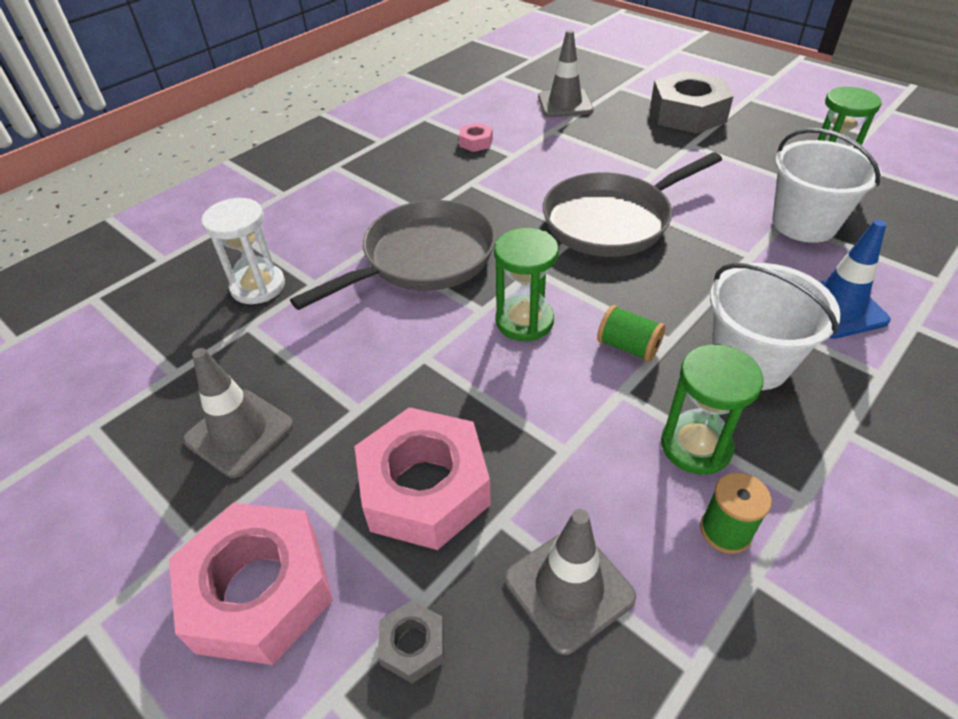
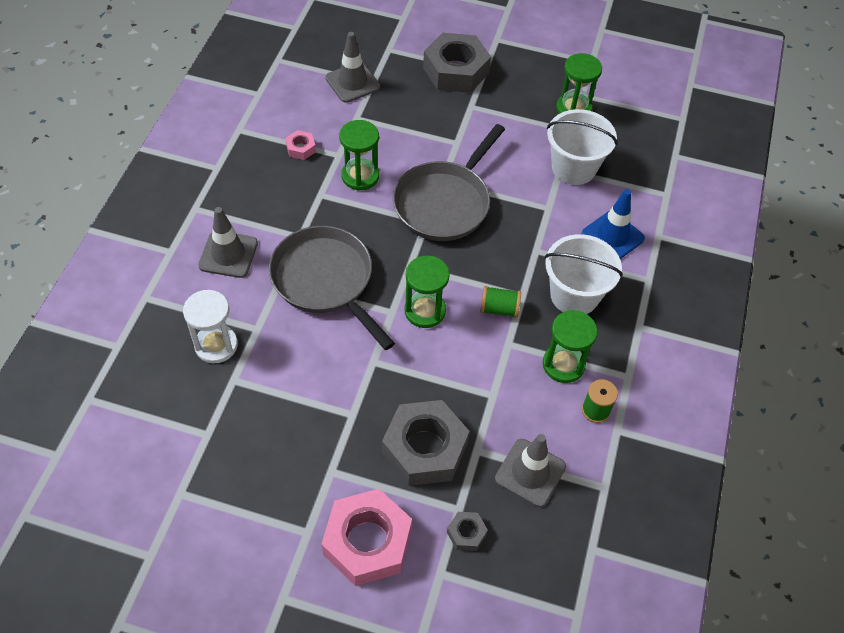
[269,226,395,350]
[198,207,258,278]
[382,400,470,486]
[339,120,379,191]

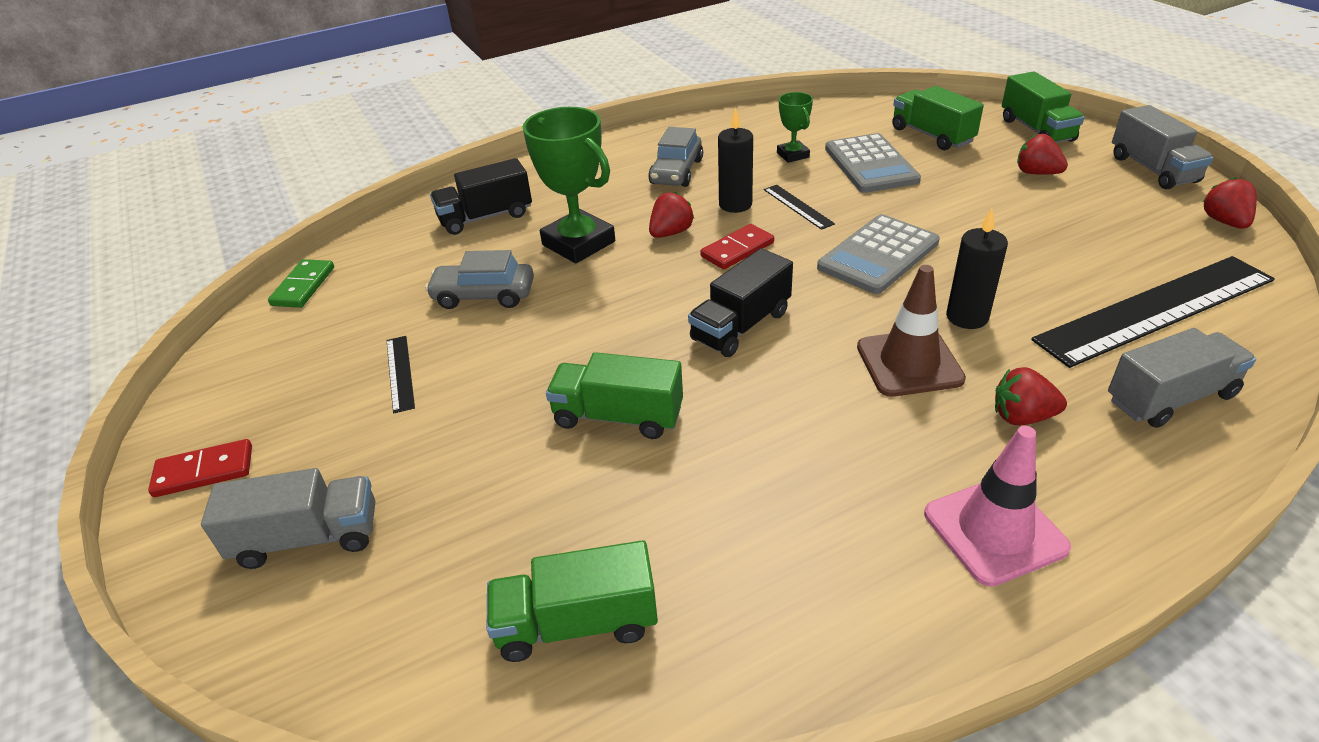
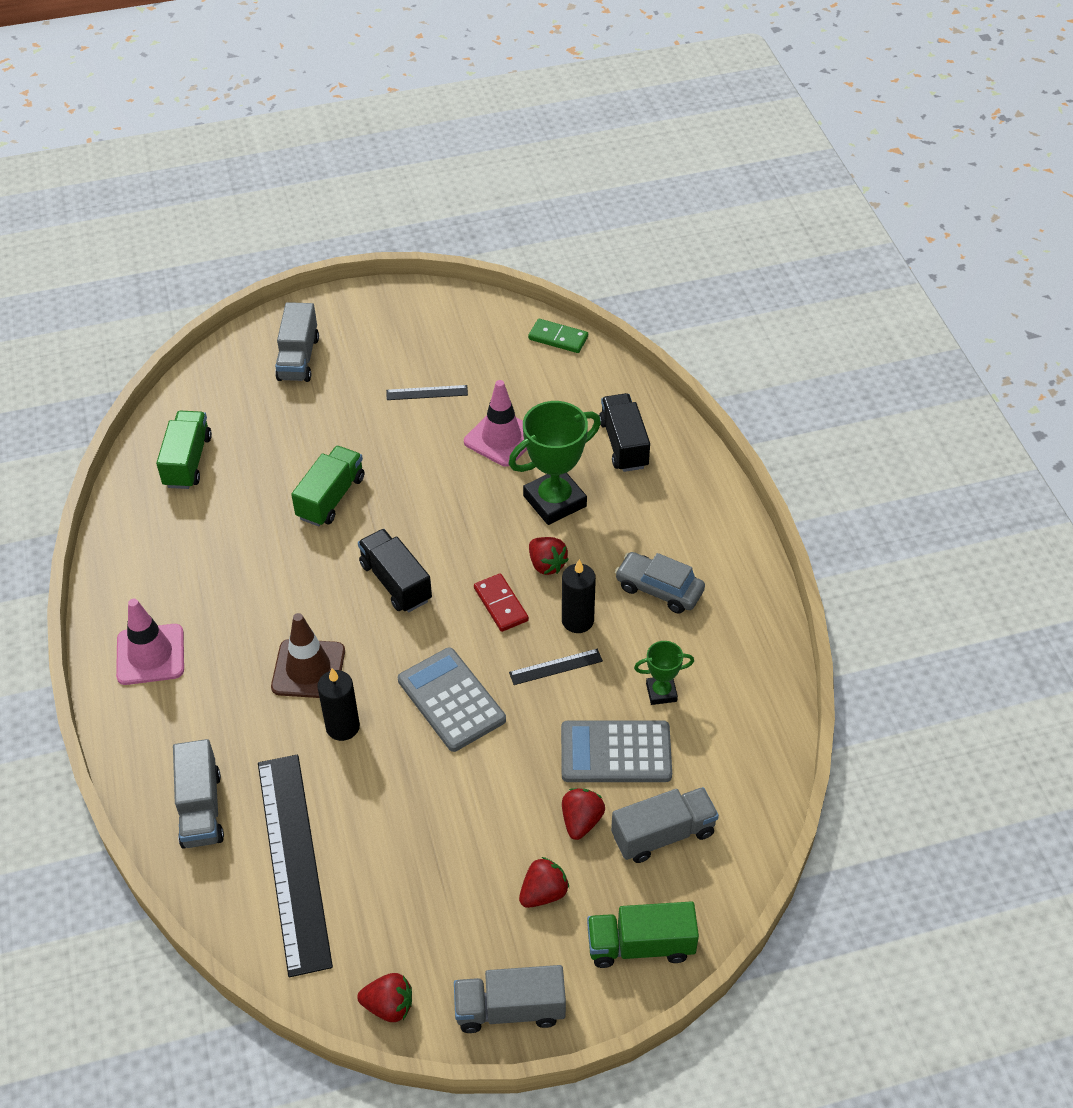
[611,787,719,863]
[464,380,527,467]
[562,788,605,840]
[148,439,252,497] (first image)

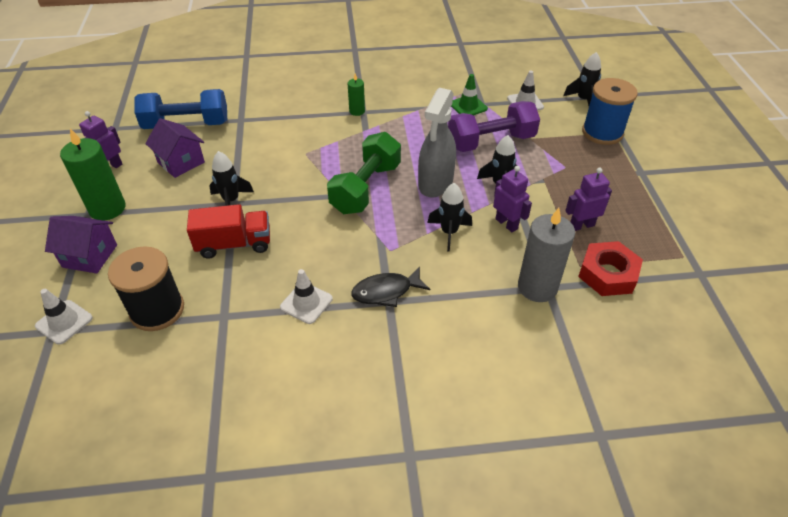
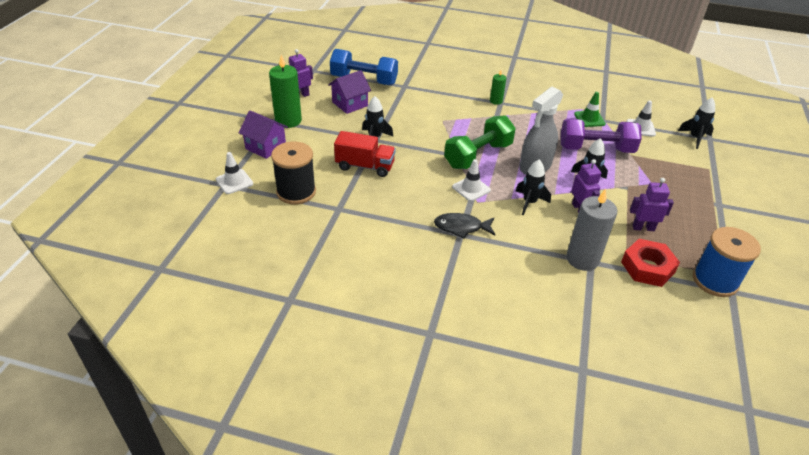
[693,227,761,297]
[328,70,371,114]
[452,159,491,201]

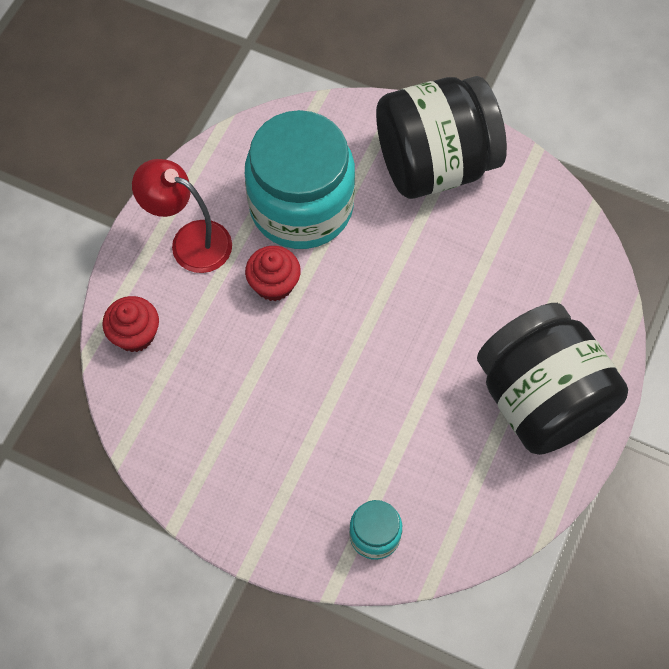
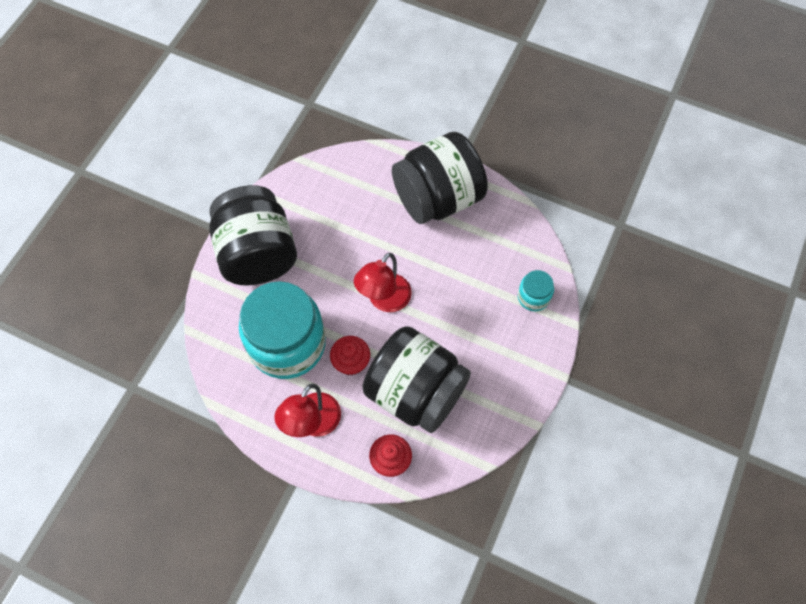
[354,253,412,312]
[362,326,471,433]

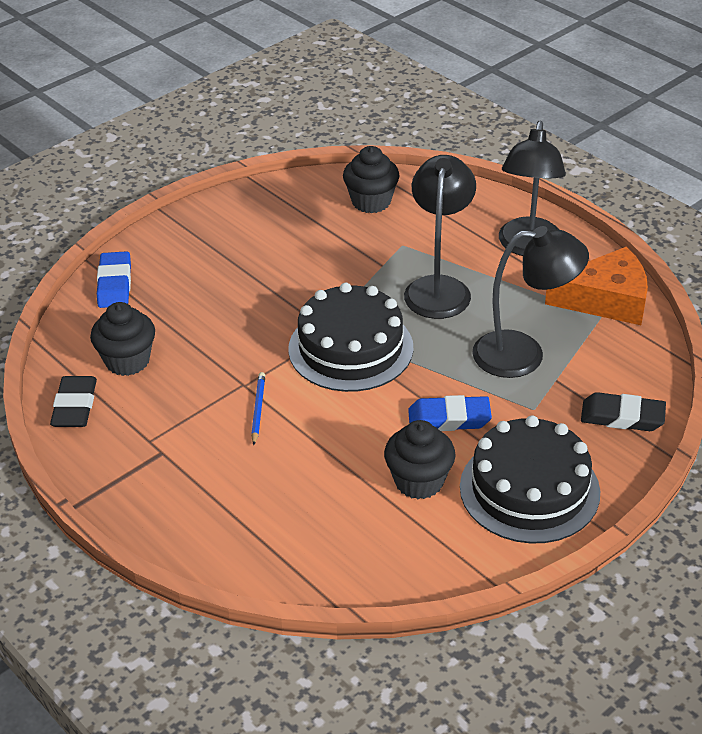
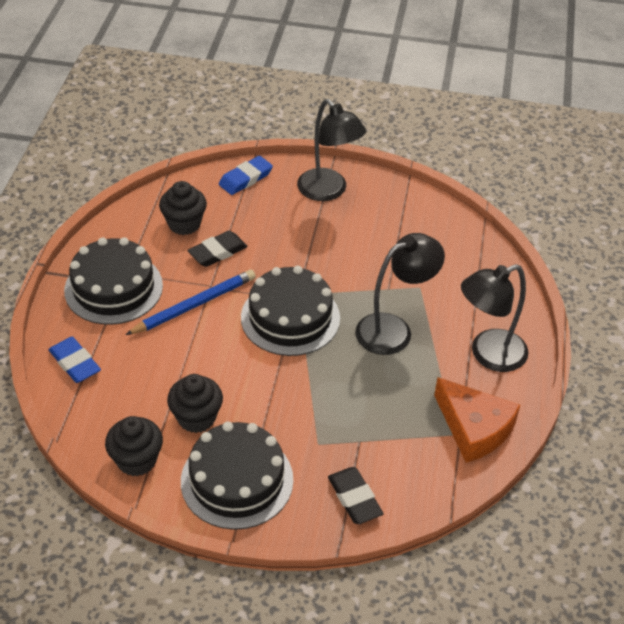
[105,416,163,476]
[297,99,366,201]
[126,270,256,335]
[187,231,248,267]
[48,337,101,383]
[64,237,163,325]

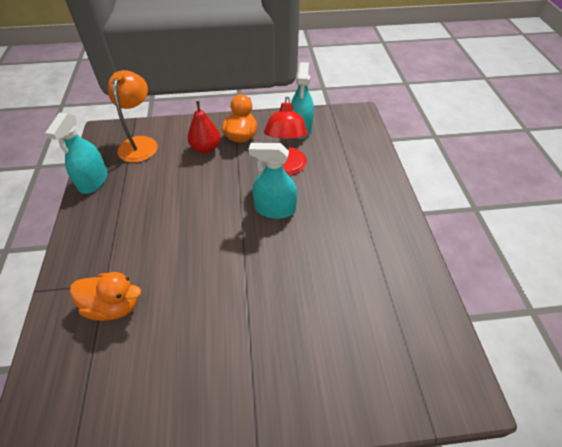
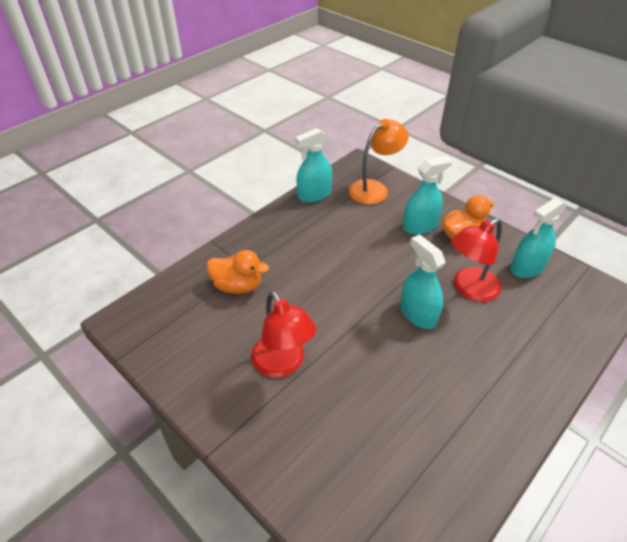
[403,156,453,235]
[207,250,269,294]
[251,291,317,378]

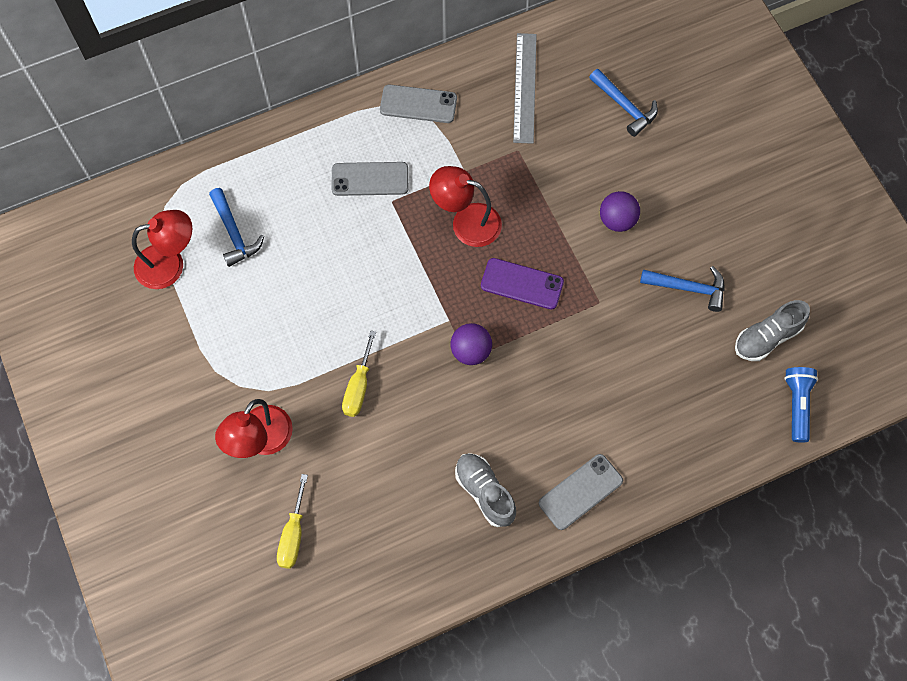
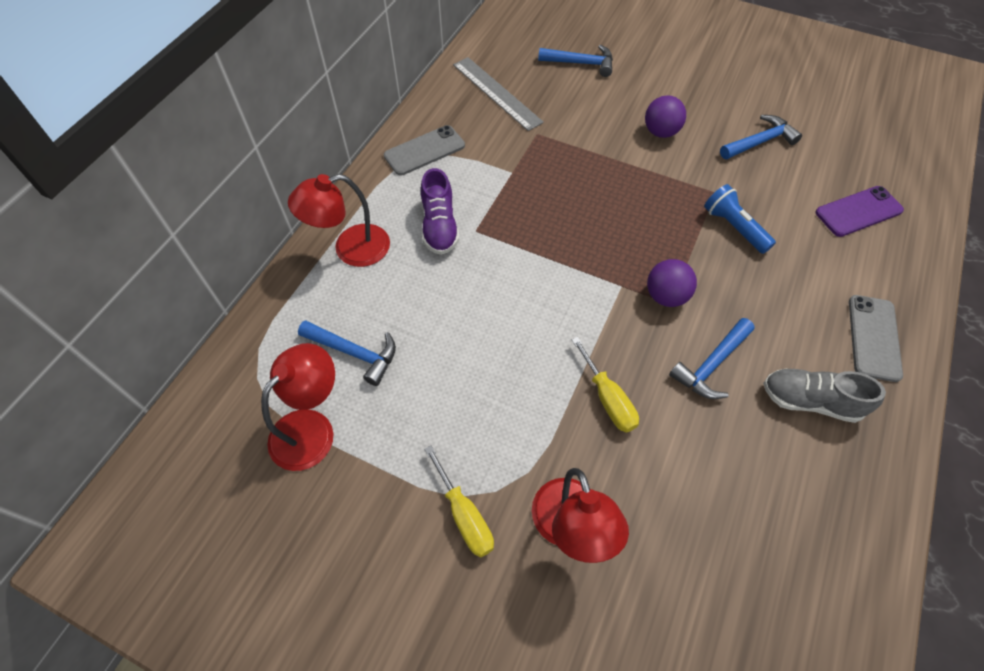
[421,168,459,255]
[288,174,390,267]
[816,186,904,237]
[735,300,810,361] (first image)
[704,184,776,254]
[424,445,494,557]
[669,318,755,399]

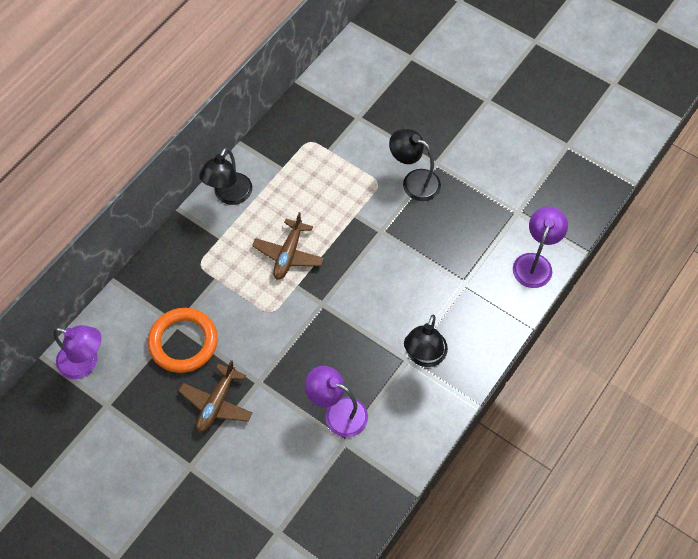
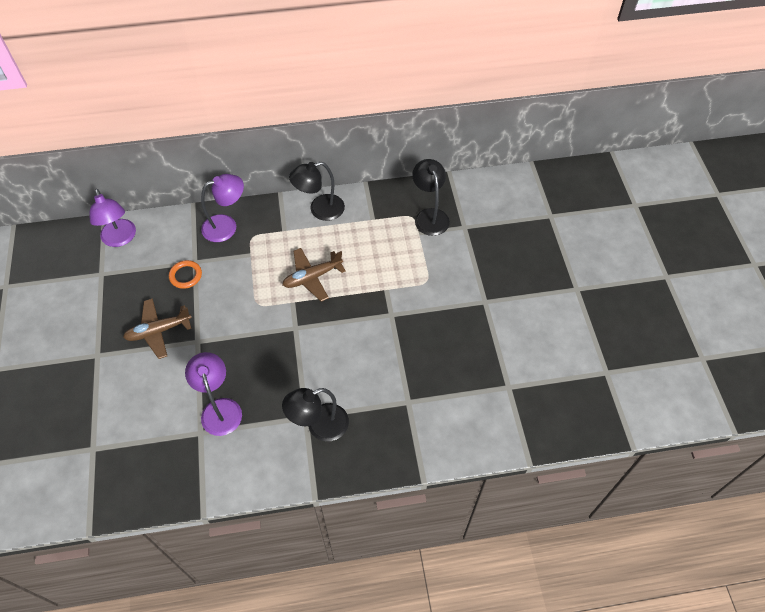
[412,159,450,236]
[201,174,244,242]
[169,260,202,289]

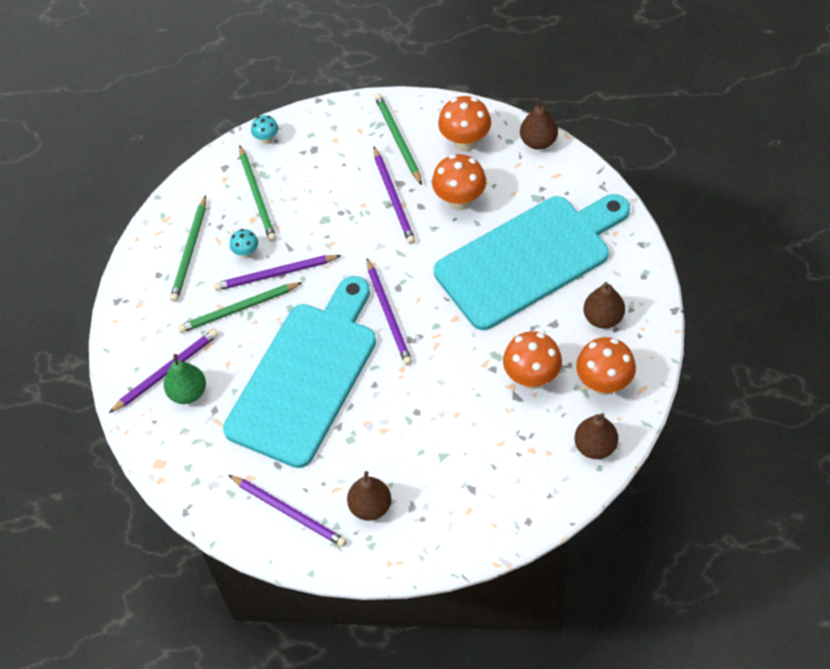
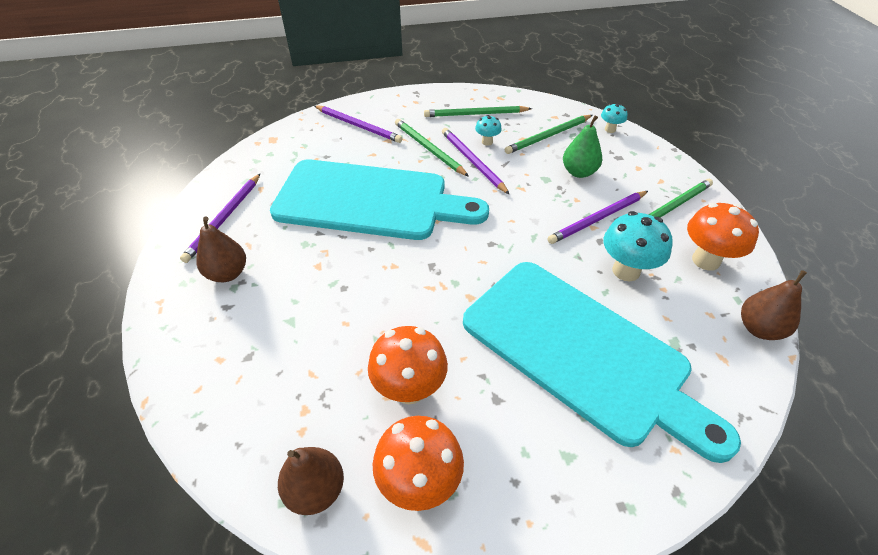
[603,211,673,281]
[367,258,412,365] (first image)
[583,282,625,329] (first image)
[563,115,602,178]

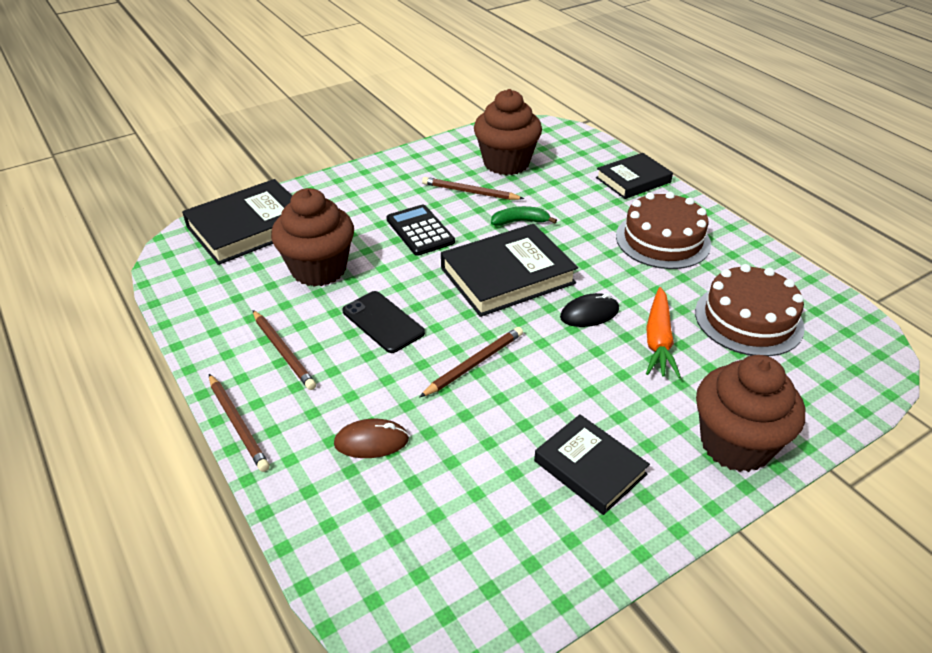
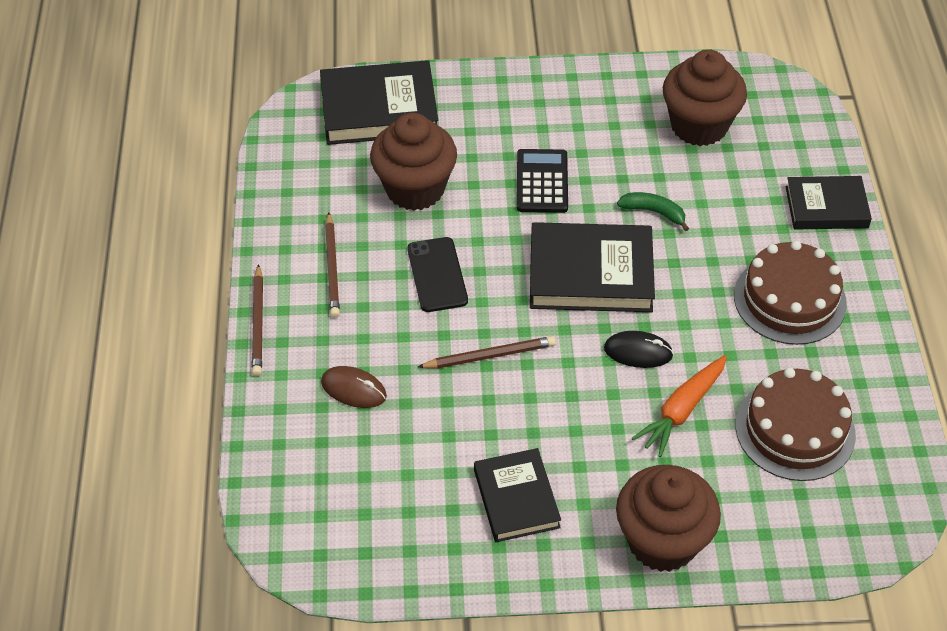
[422,177,524,200] (first image)

